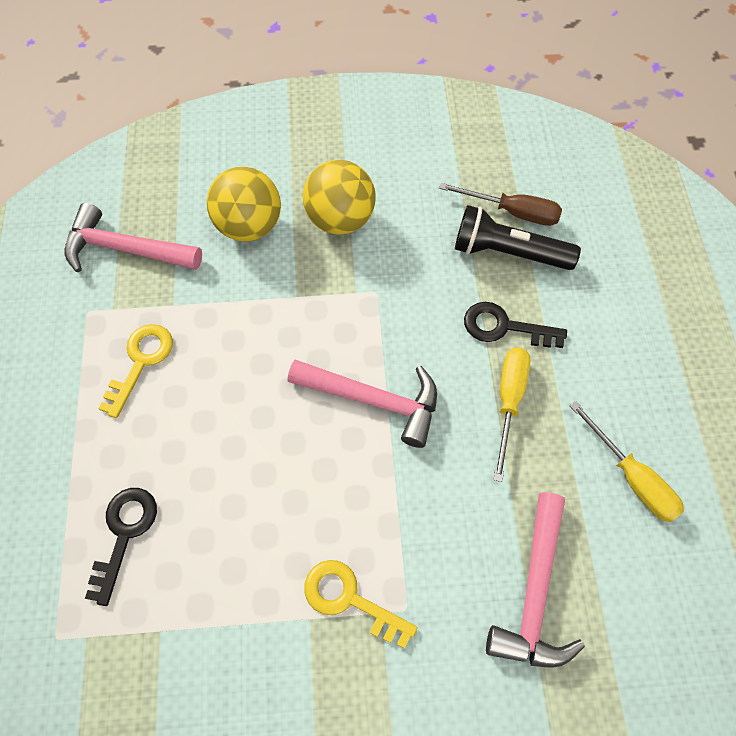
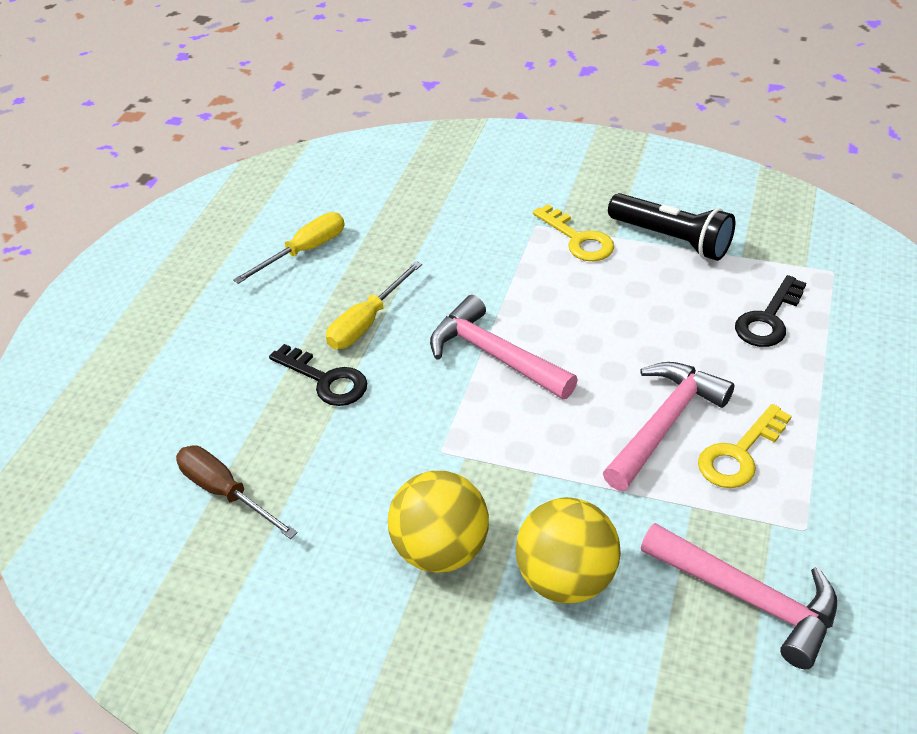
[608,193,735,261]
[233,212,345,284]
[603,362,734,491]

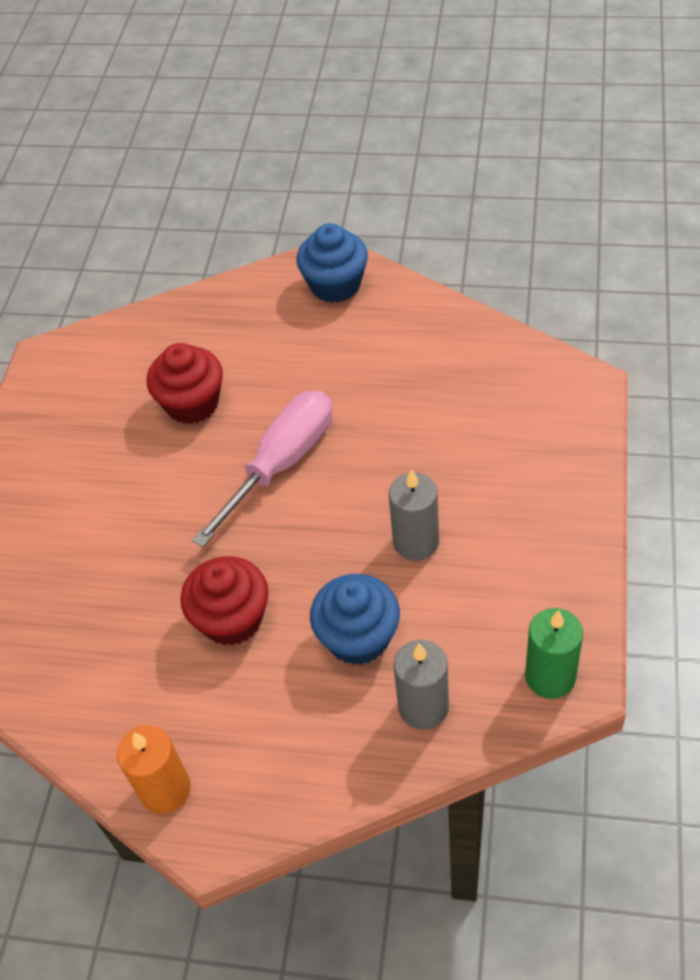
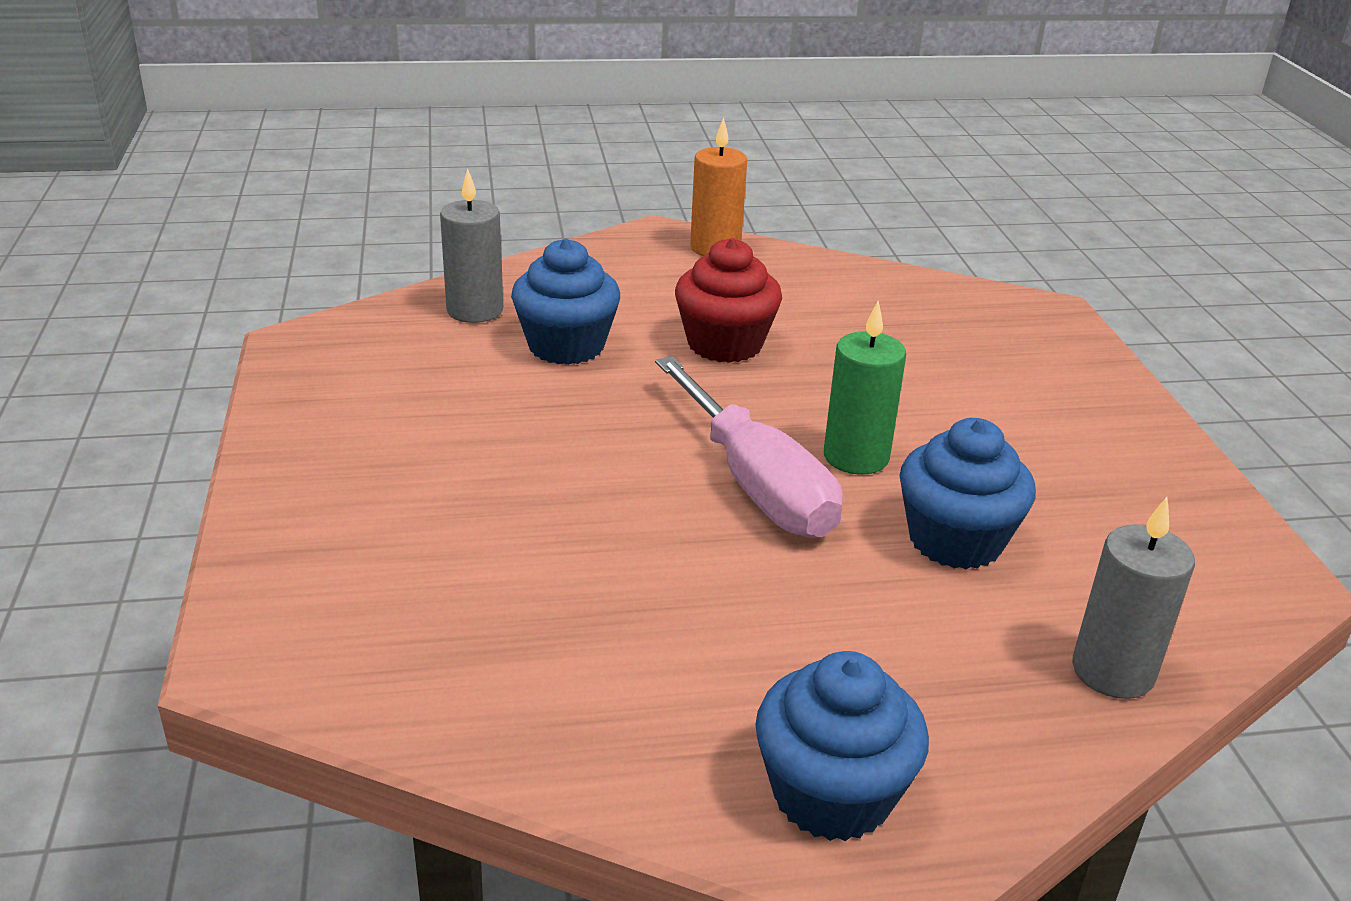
[899,418,1036,569]
[655,356,843,538]
[1072,497,1195,699]
[824,301,906,475]

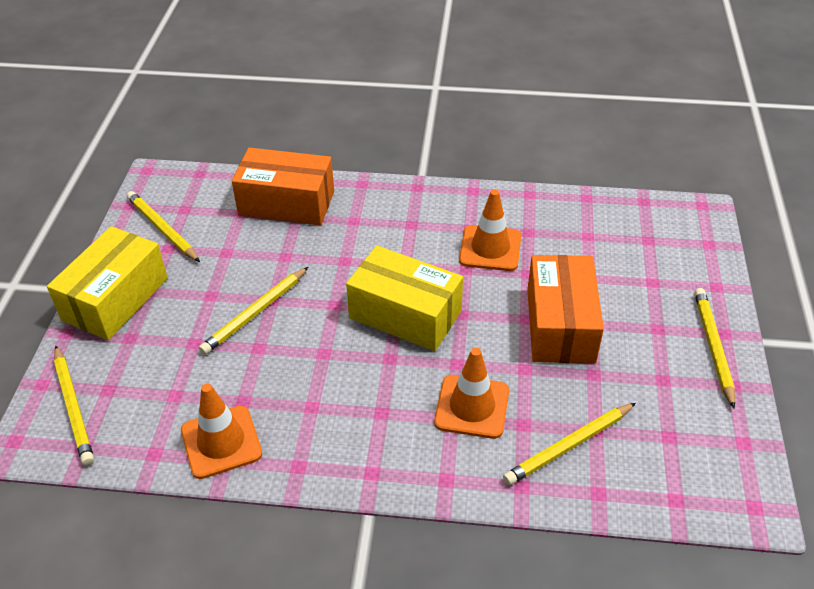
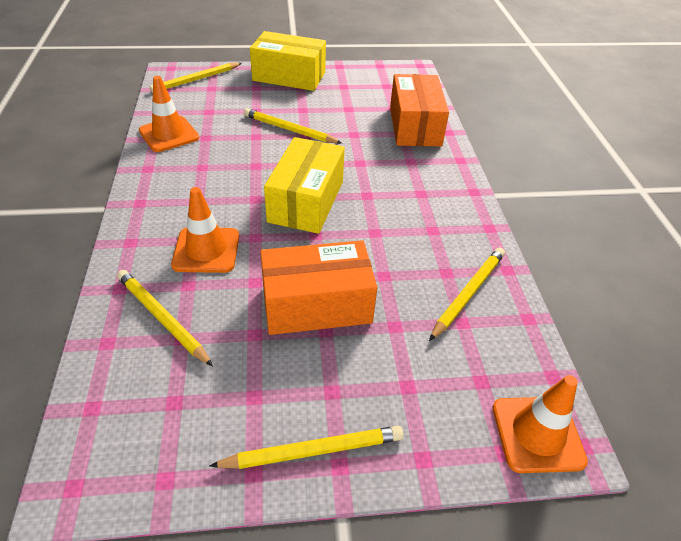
[492,375,588,473]
[429,247,505,341]

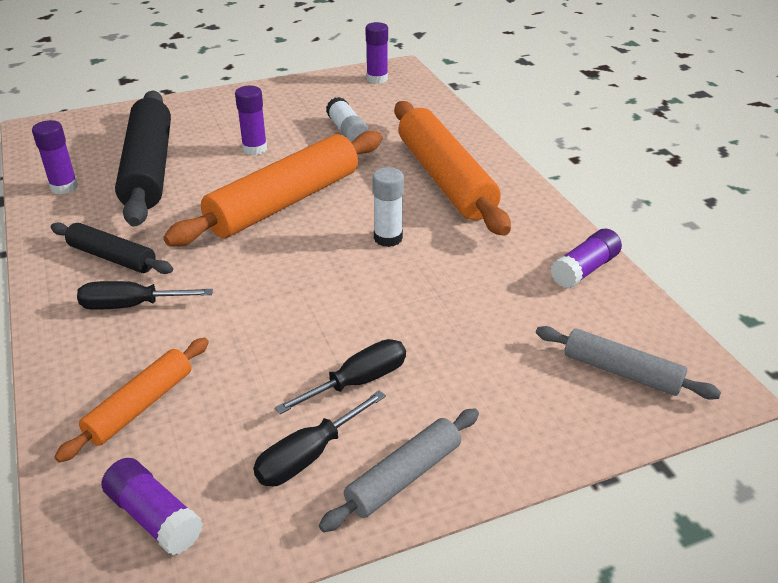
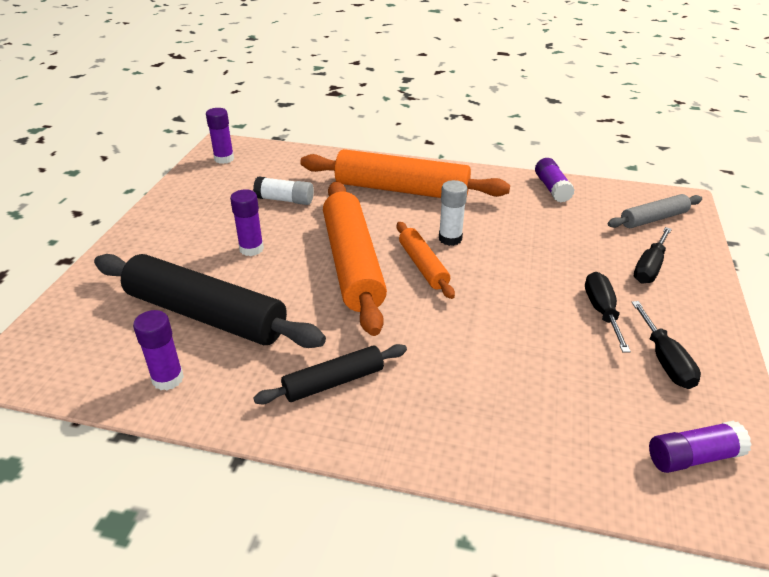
[634,227,672,284]
[397,222,455,299]
[319,408,479,532] (first image)

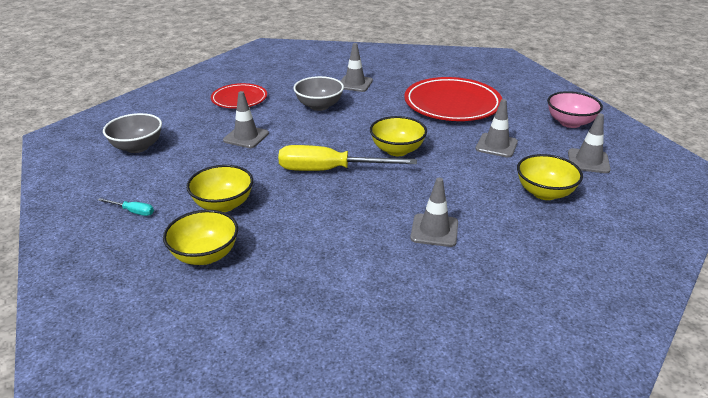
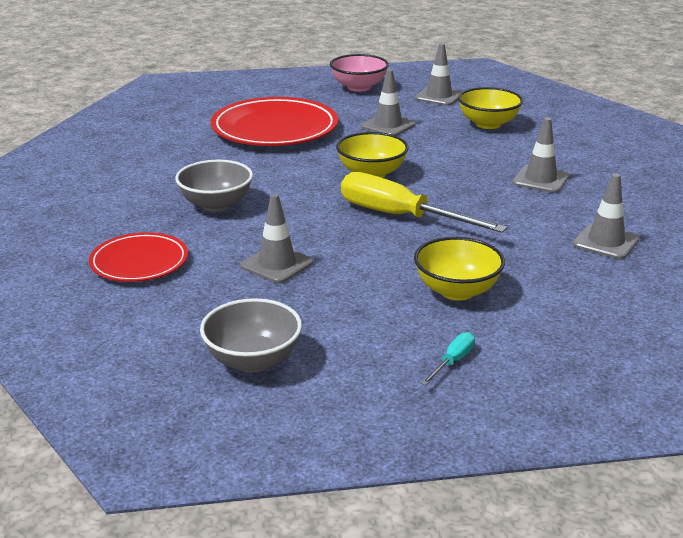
[573,173,639,259]
[341,172,507,233]
[163,210,238,265] (first image)

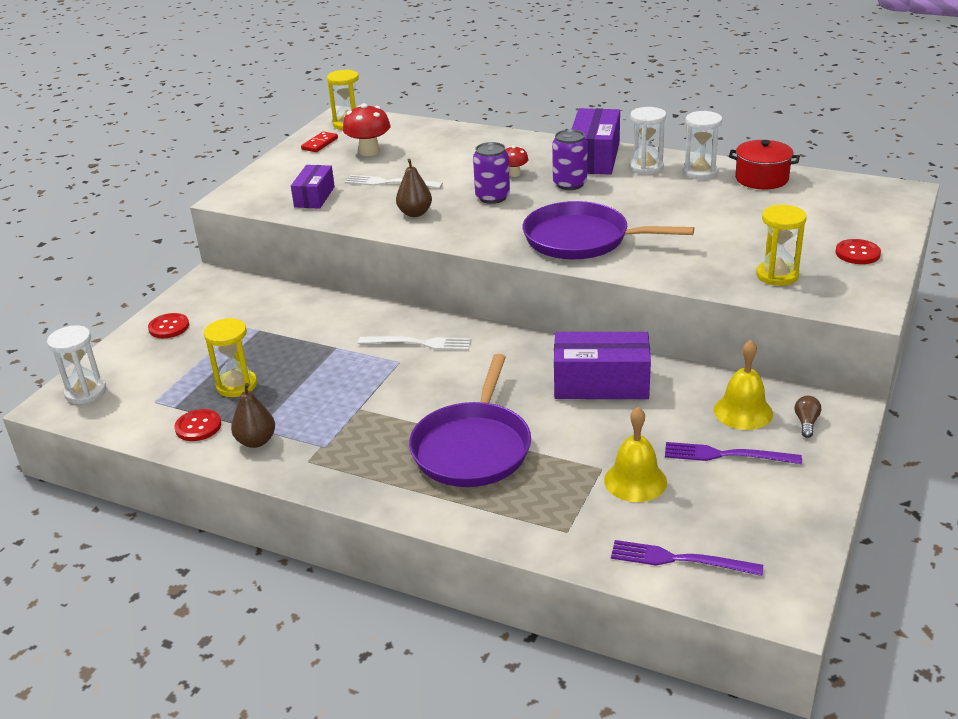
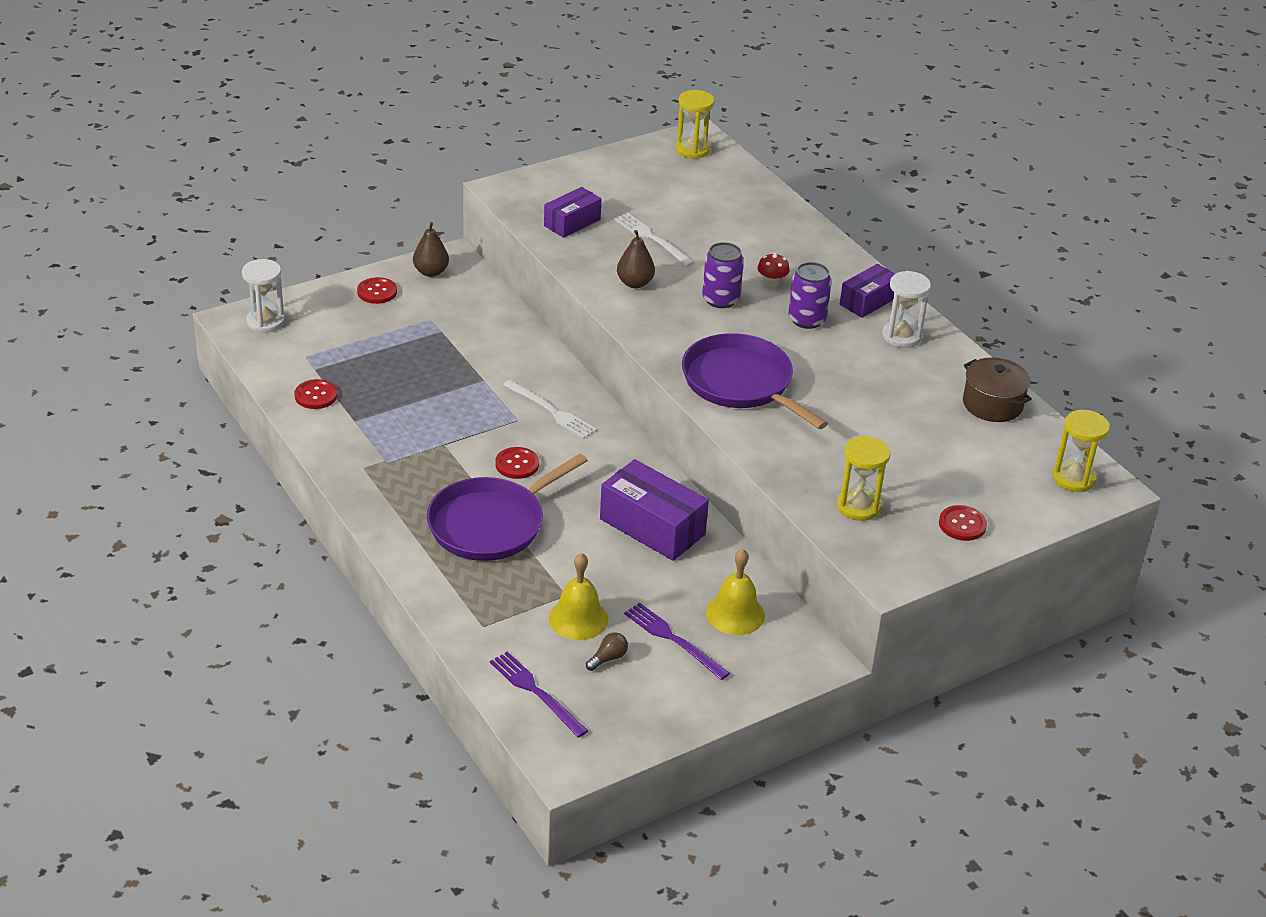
[343,103,390,156] (first image)
[840,264,895,318]
[683,111,722,180] (first image)
[301,131,338,152] (first image)
[963,357,1032,422]
[1052,410,1110,492]
[413,222,449,277]
[586,632,628,671]
[495,447,539,479]

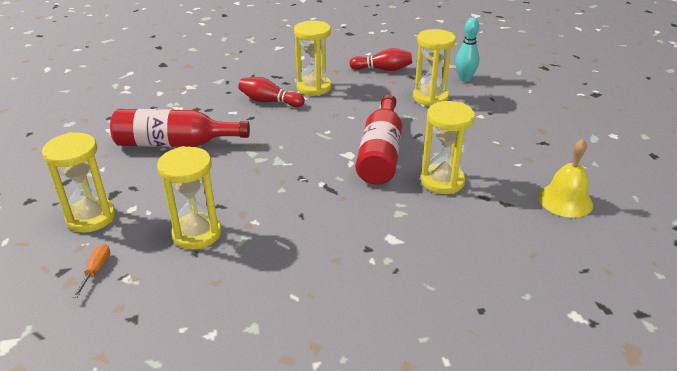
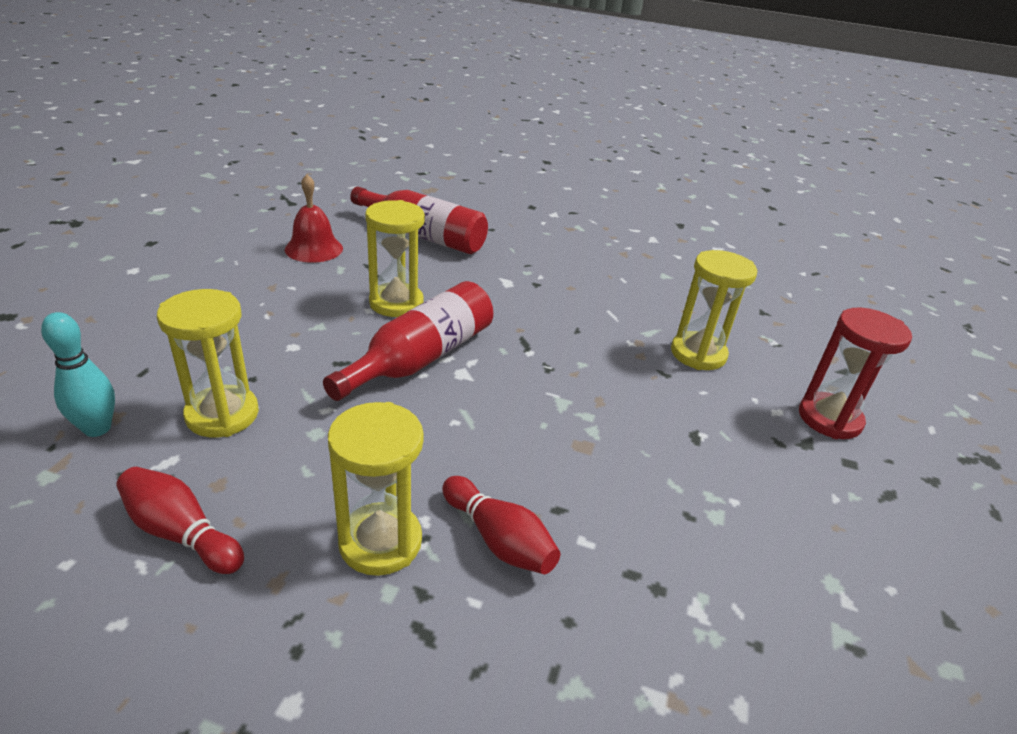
[350,187,488,254]
[799,308,912,439]
[285,174,343,263]
[72,244,110,298] (first image)

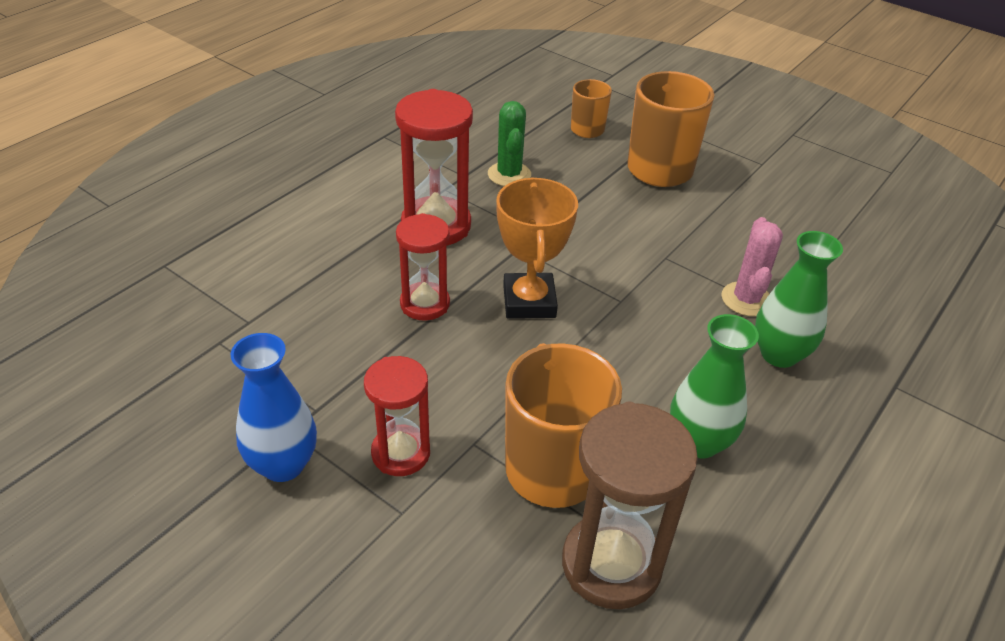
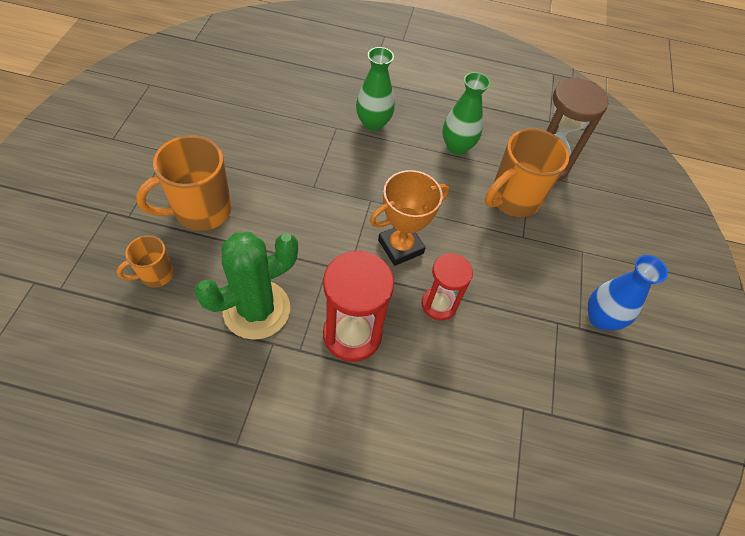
[194,232,298,340]
[721,217,783,316] (first image)
[364,356,430,476] (first image)

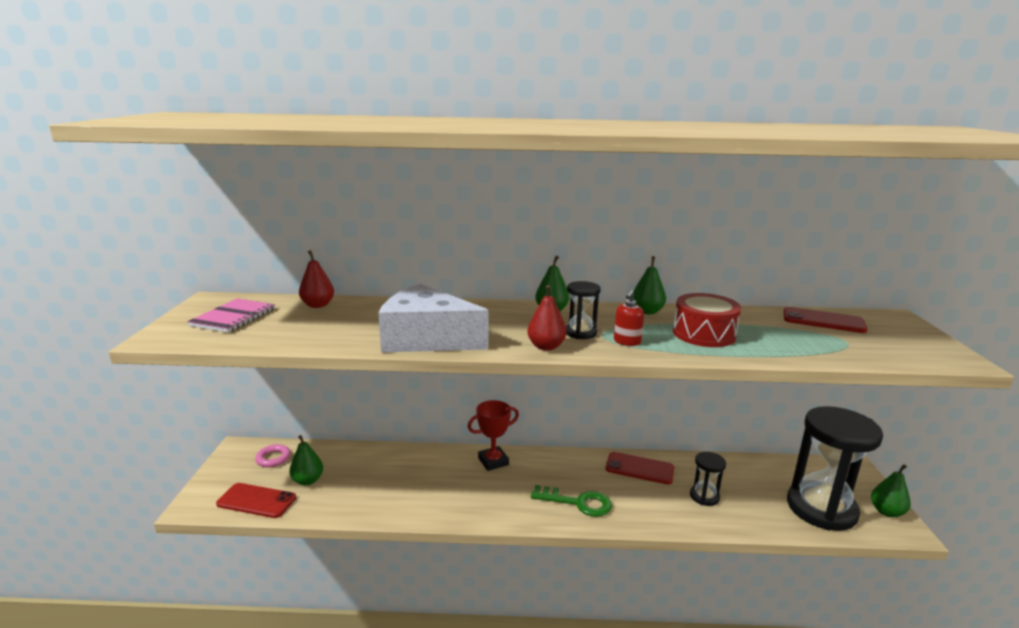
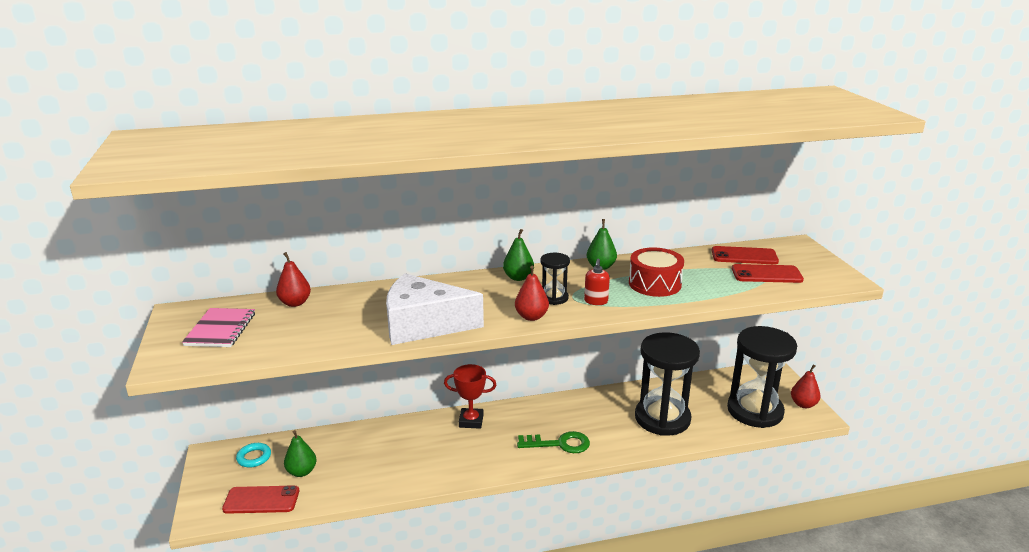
[444,364,496,429]
[236,443,271,467]
[732,264,804,283]
[635,332,700,436]
[791,364,821,408]

